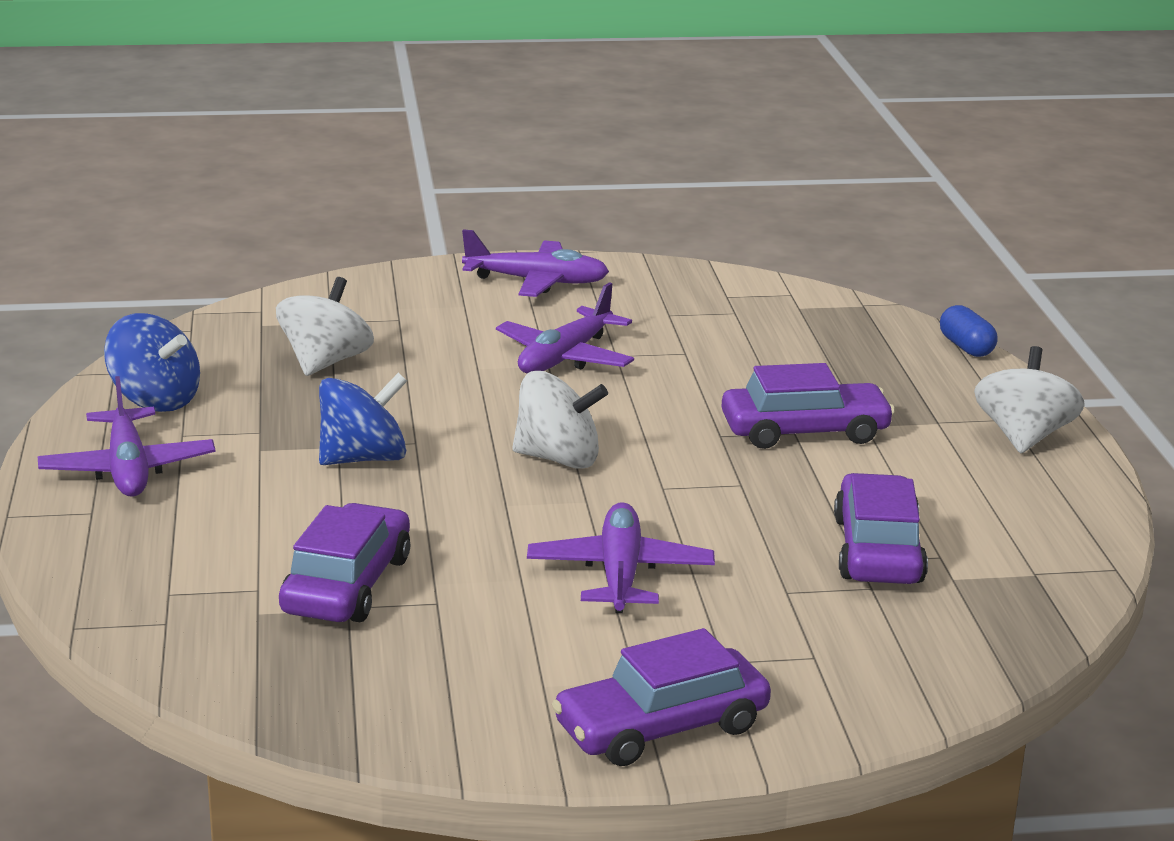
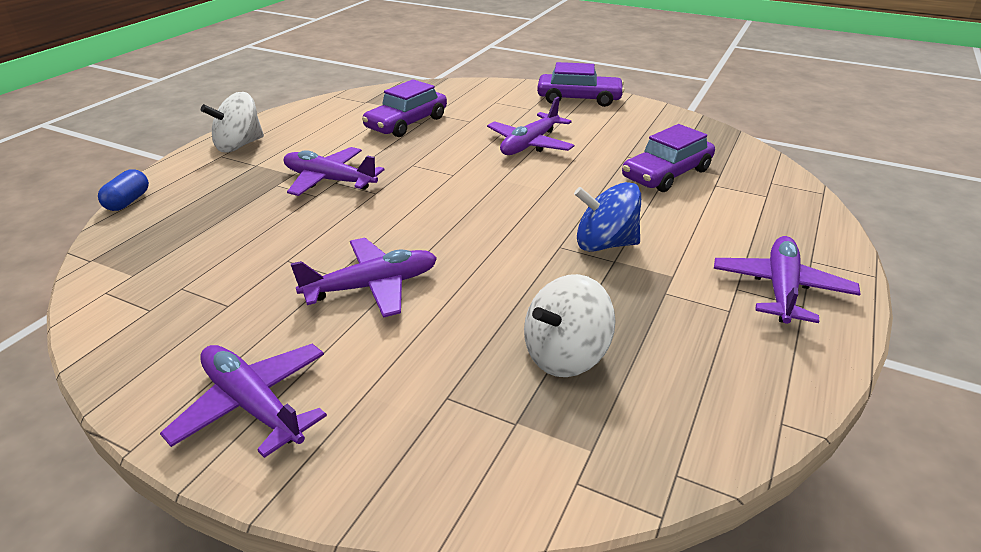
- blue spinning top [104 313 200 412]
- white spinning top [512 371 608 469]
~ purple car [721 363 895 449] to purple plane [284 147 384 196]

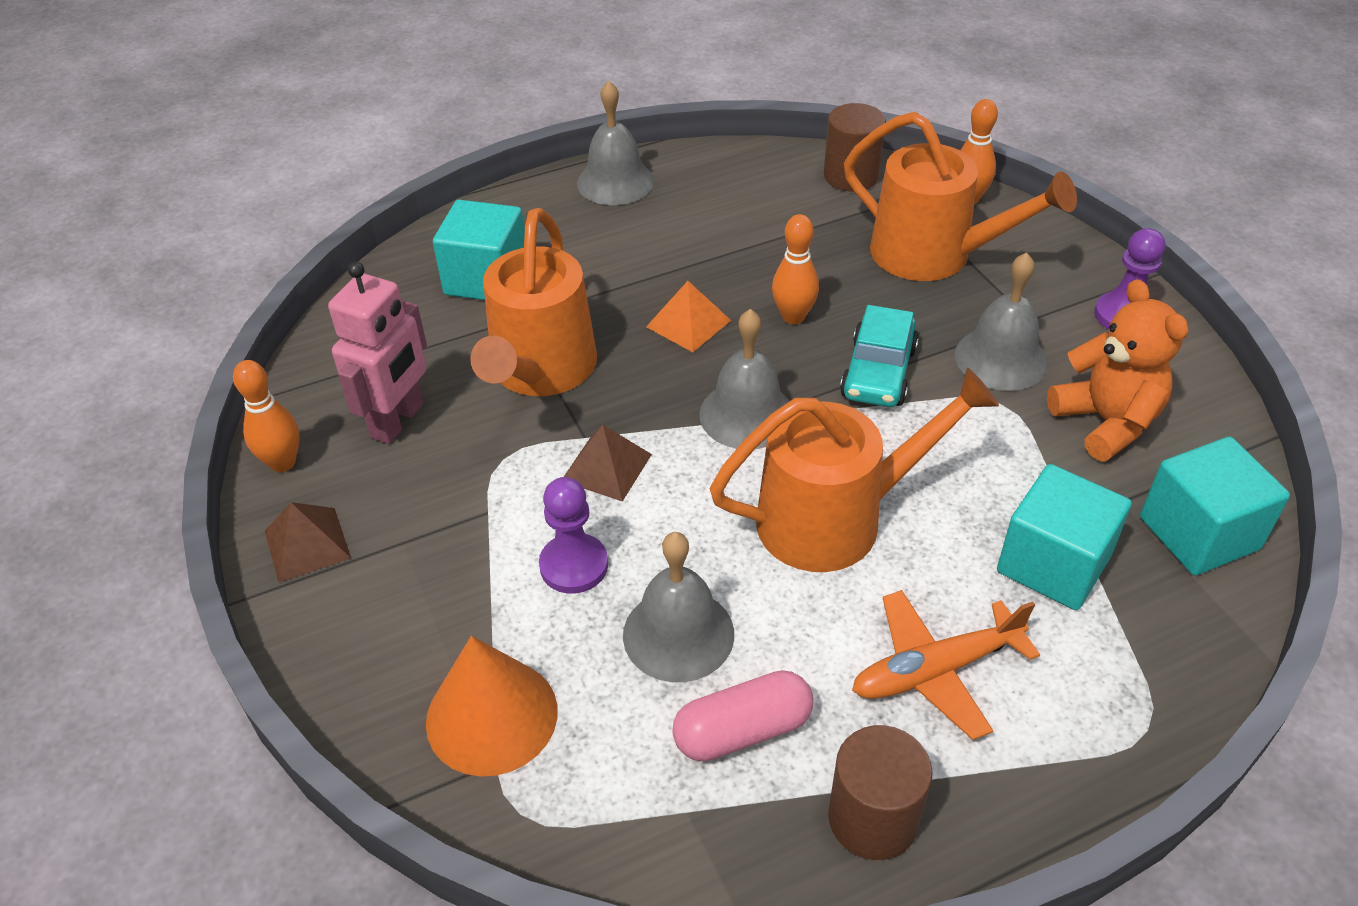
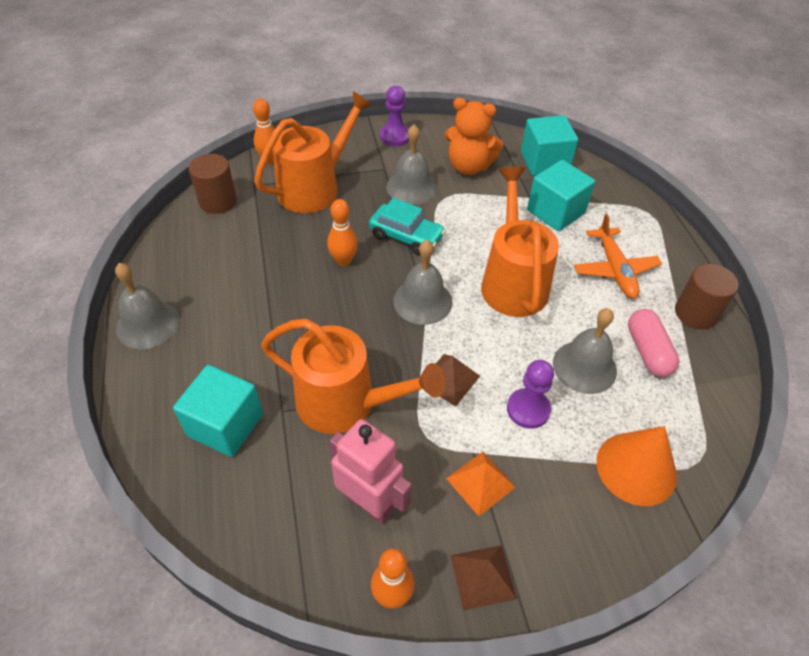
~ orange pyramid [646 281 731 352] to [446 452 516 516]
~ orange teddy bear [1047 279 1188 461] = [444 98 503 175] 150 degrees counterclockwise

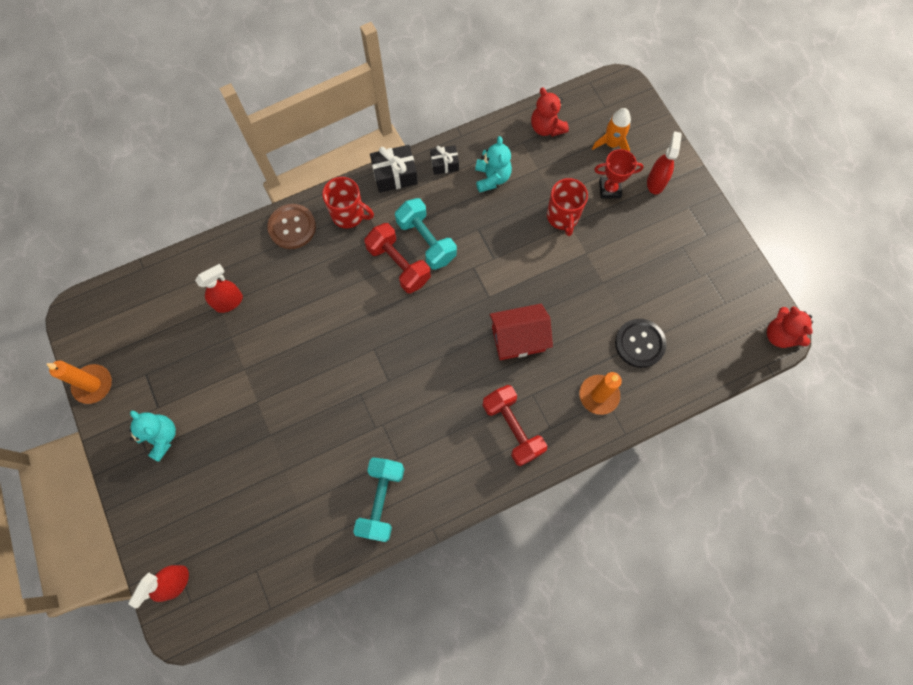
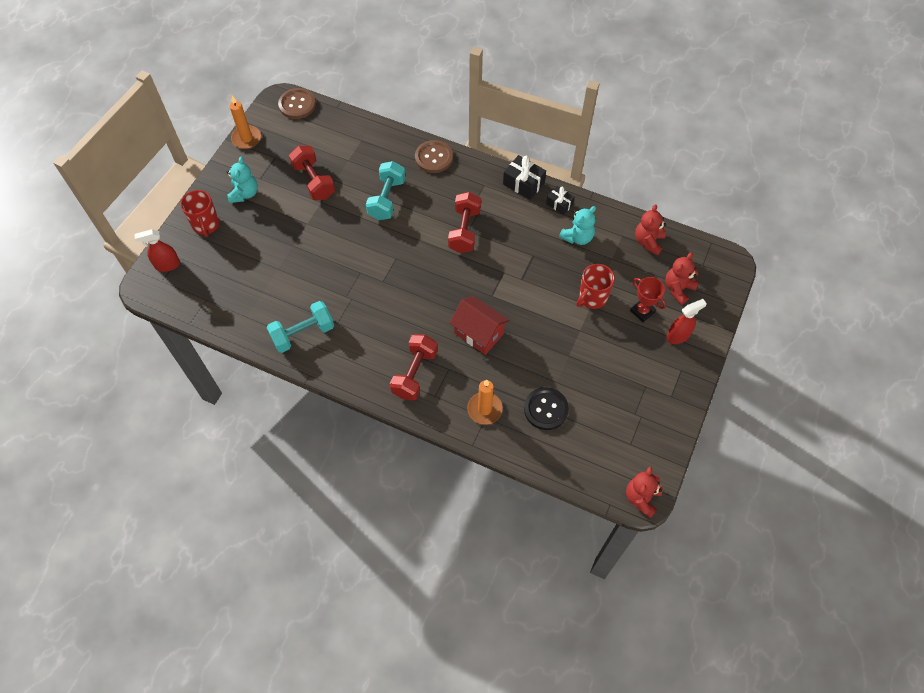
- red spray bottle [195 264 243 313]
~ red mug [322 177 374 228] to [181 190 219 237]
~ turquoise dumbbell [395 198 457 270] to [366 161 406 220]
~ orange rocket [592 108 631 152] to red teddy bear [665 253 699 305]
+ brown button [278 88 316 119]
+ red dumbbell [289 146 335 200]

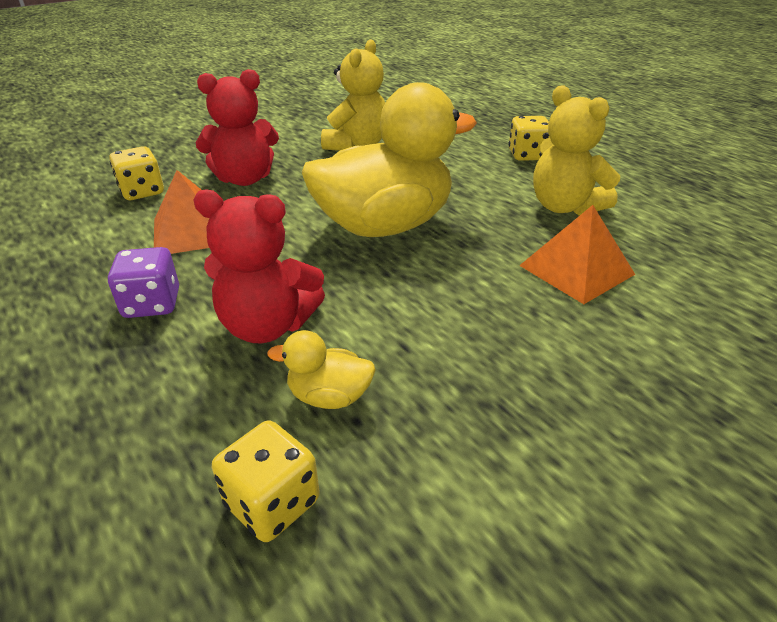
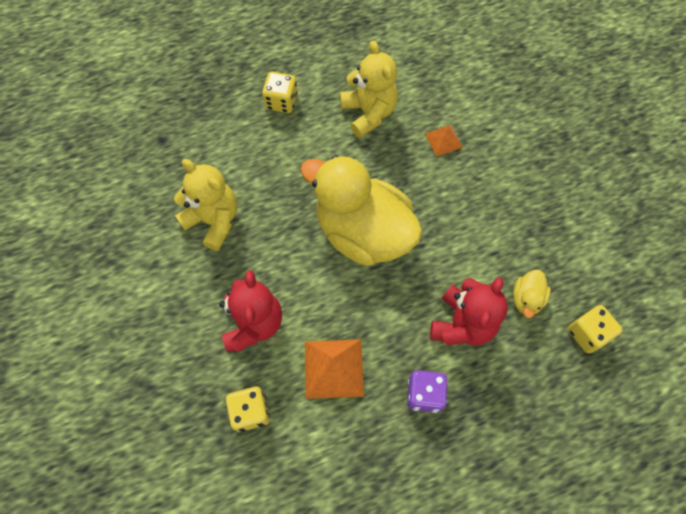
~ yellow duck [302 82 477 237] = [300 155 422 266] 45 degrees counterclockwise
~ orange pyramid [519 205 635 304] = [425 125 463 157] x0.58
~ yellow teddy bear [533 85 620 215] = [340 41 398 138] 90 degrees counterclockwise

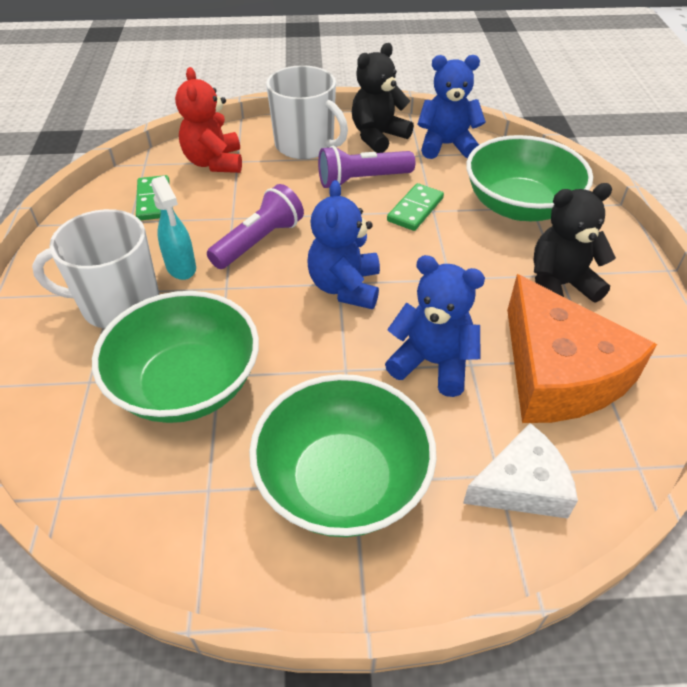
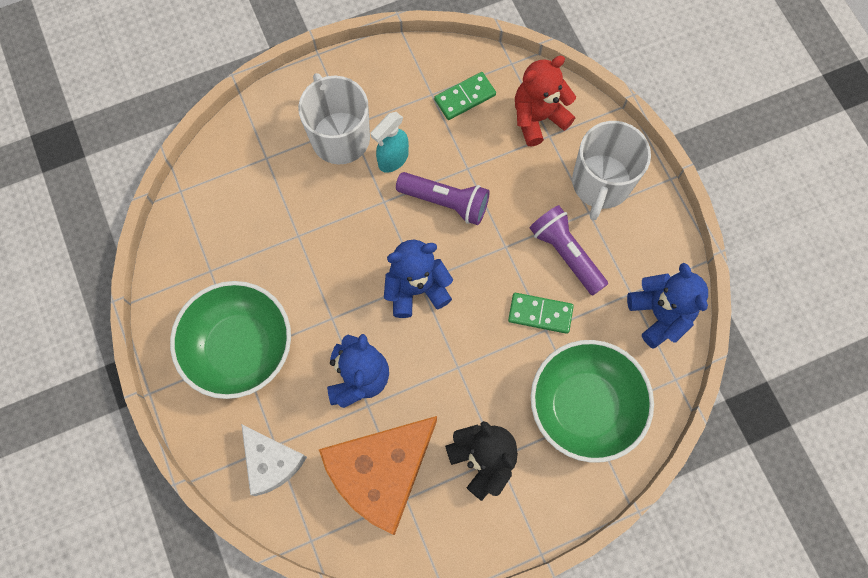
- green bowl [92 291 259 423]
- black teddy bear [352 43 414 153]

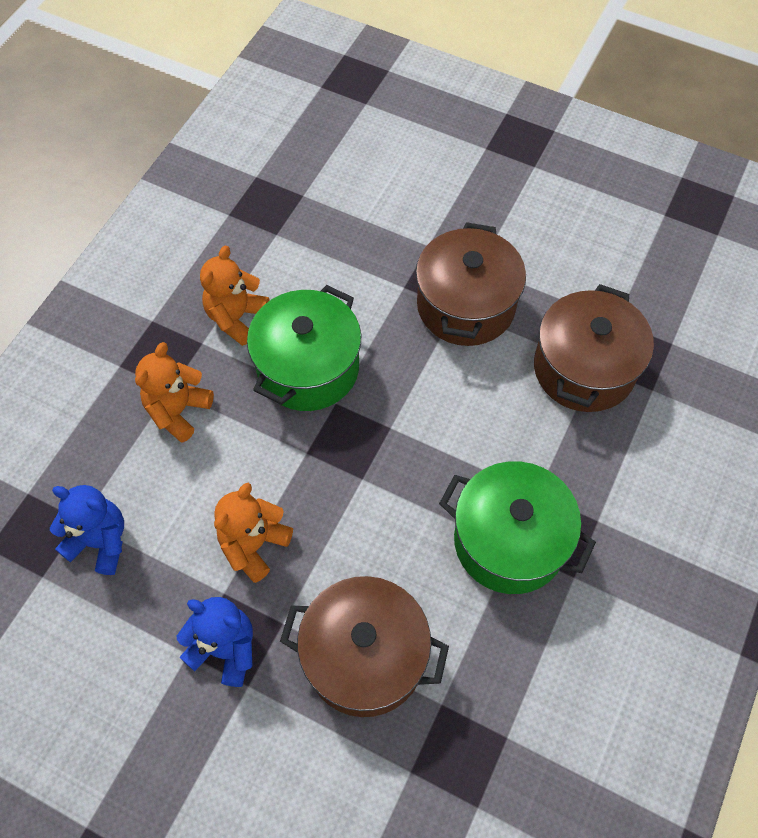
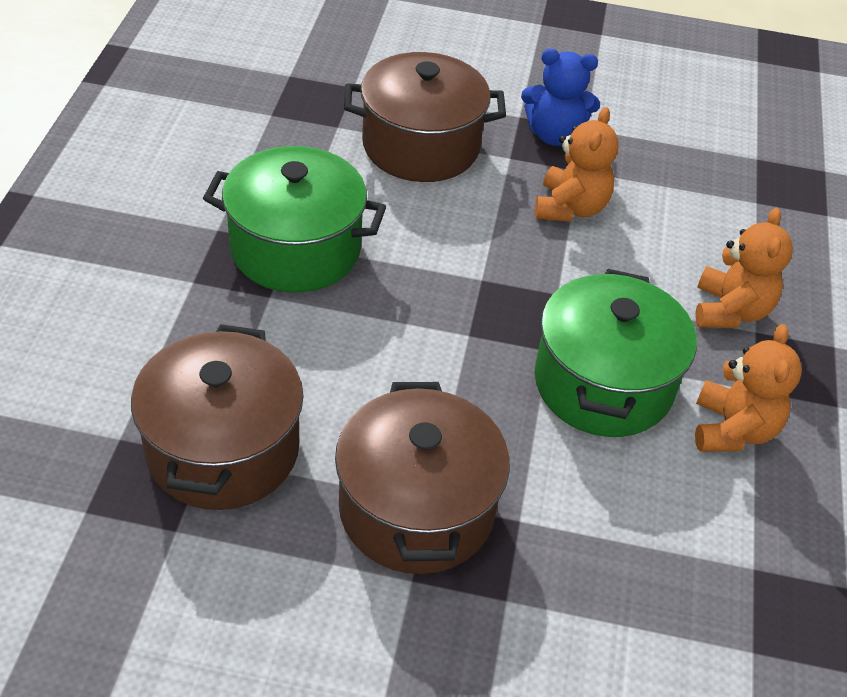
- blue teddy bear [50 485 124 575]

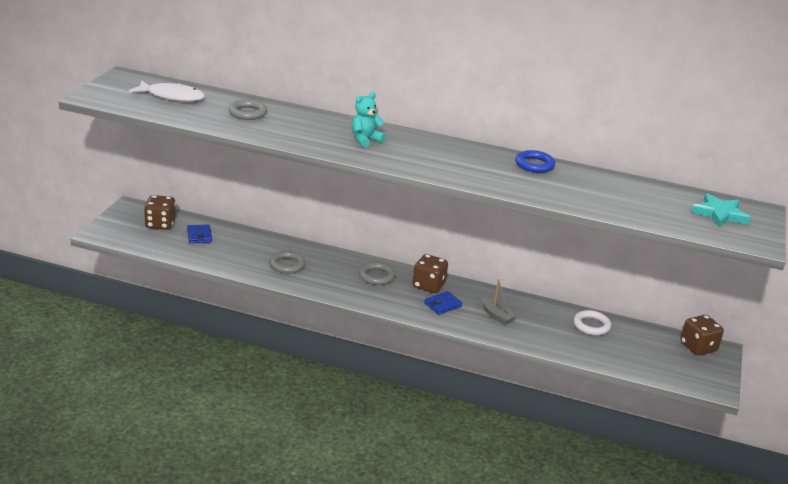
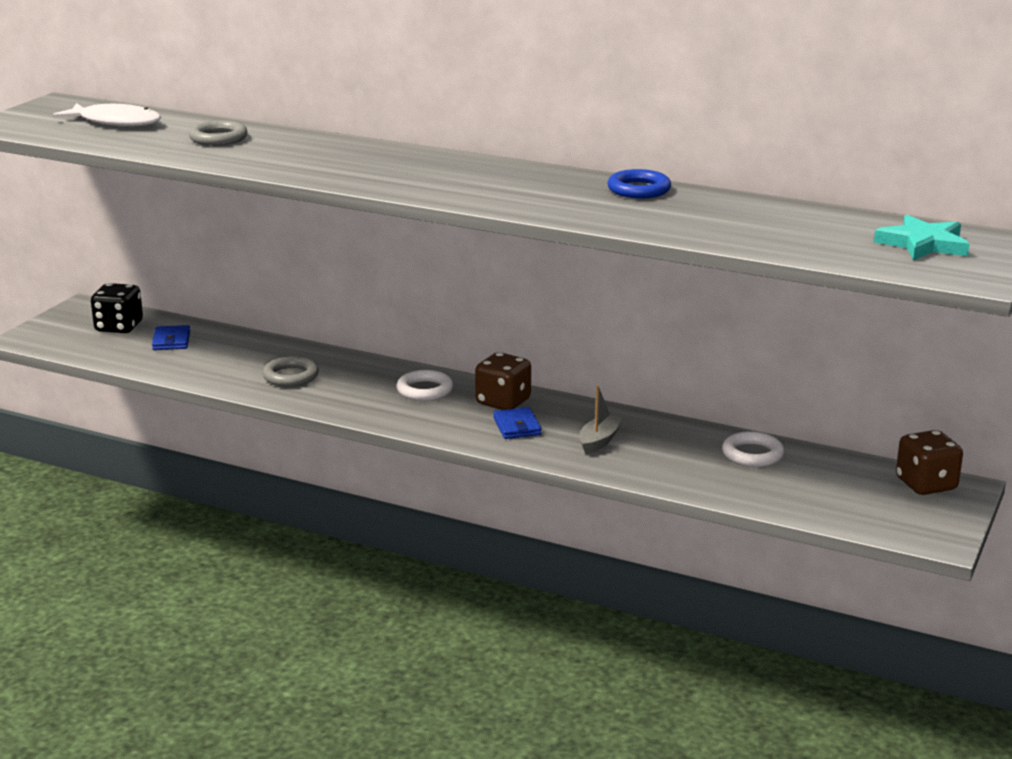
~ brown dice [144 195 176 230] to black dice [91 283 143 333]
- turquoise teddy bear [352 92 386 147]
~ grey ring [359 262 395 285] to white ring [396 370 453 401]
~ blue wallet [424 291 462 315] = [493 407 542 439] 75 degrees counterclockwise
~ grey boat [482 279 516 325] = [579 385 623 454] 120 degrees counterclockwise

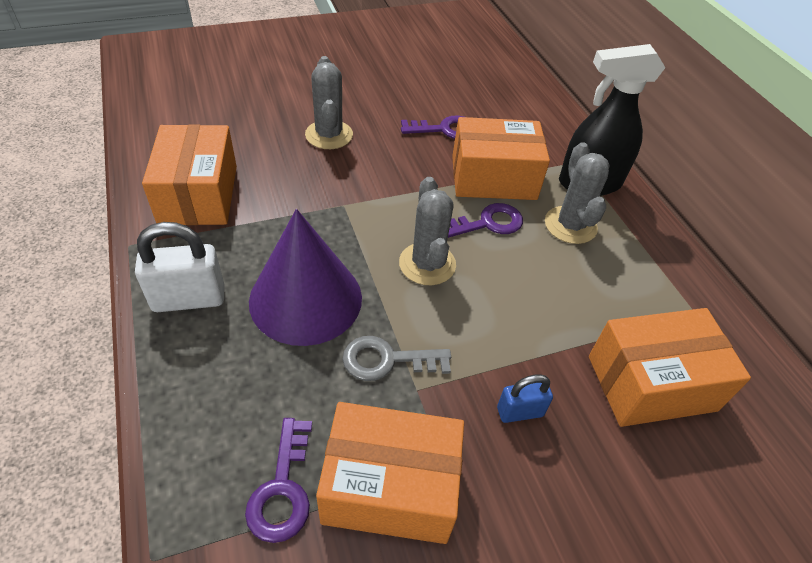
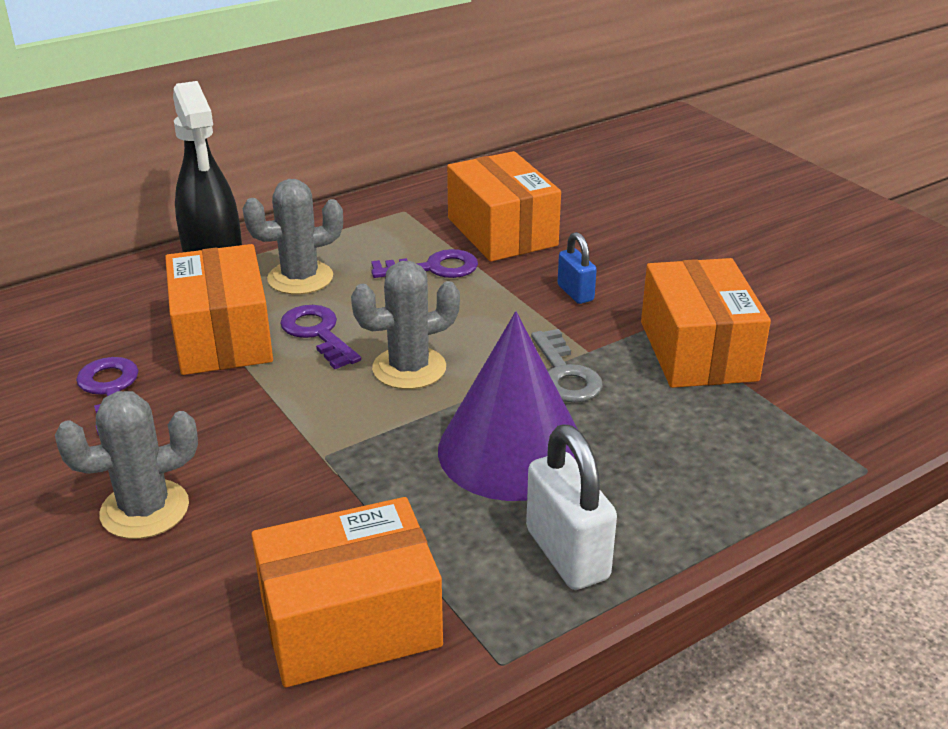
~ purple key [245 418 312 543] to [371 249 478 278]

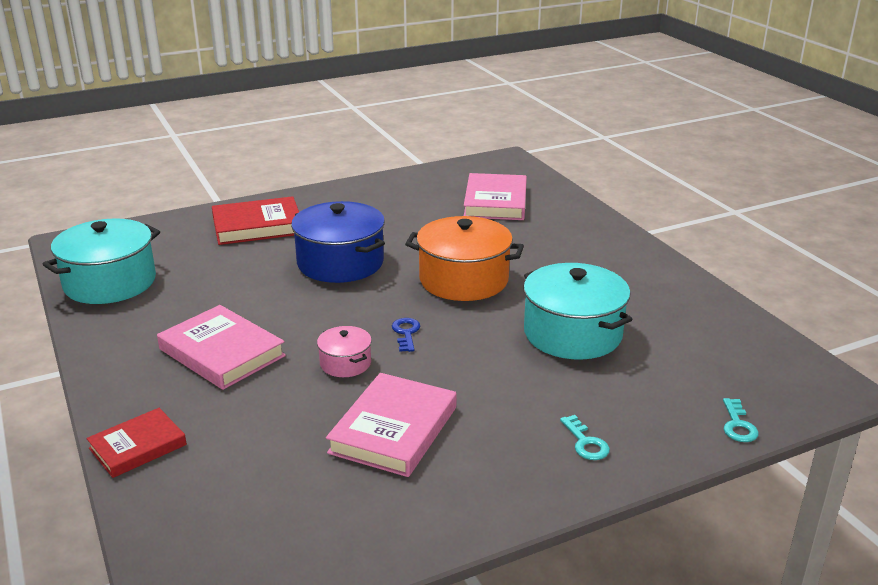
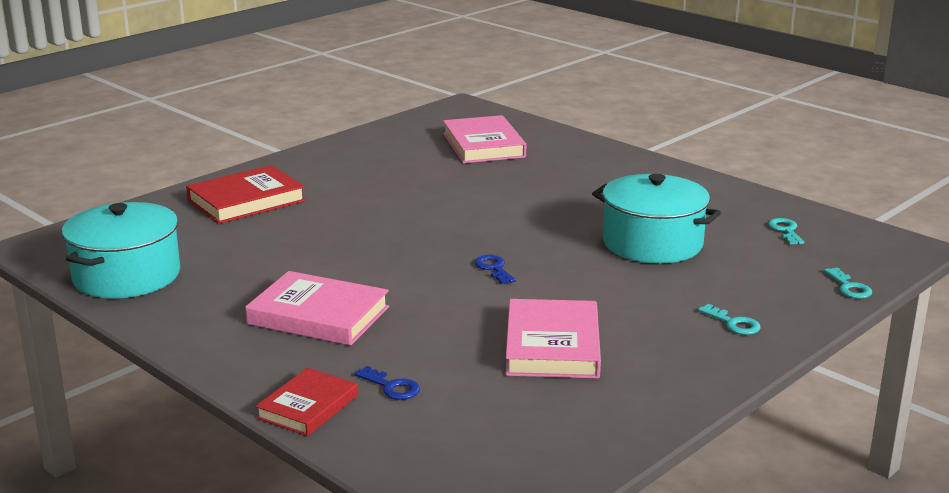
- blue pot [291 201 385 283]
- pink pot [317 326 372 377]
- orange pot [405 216 524 301]
+ blue key [354 366 420 400]
+ turquoise key [768 218 804 245]

